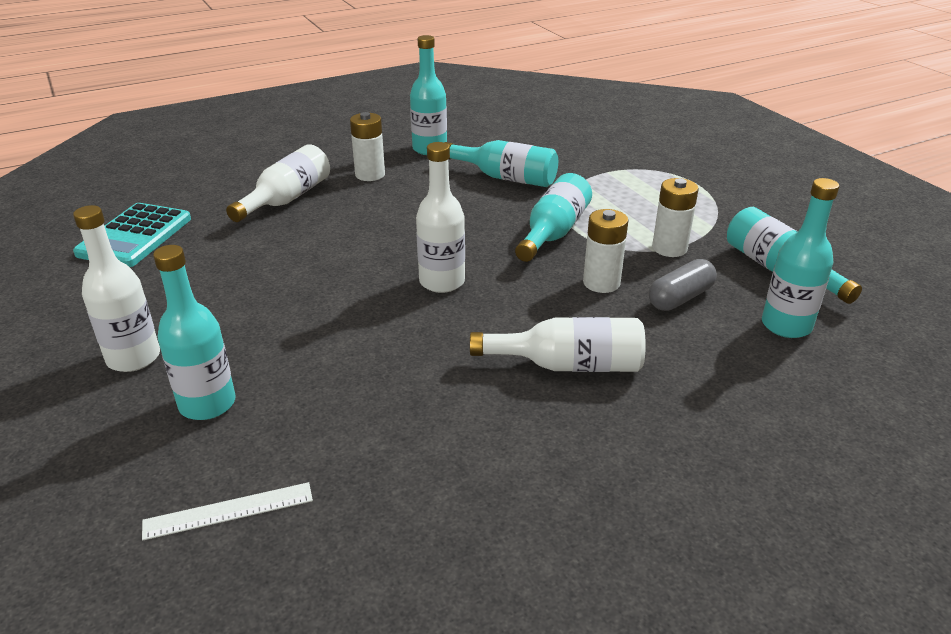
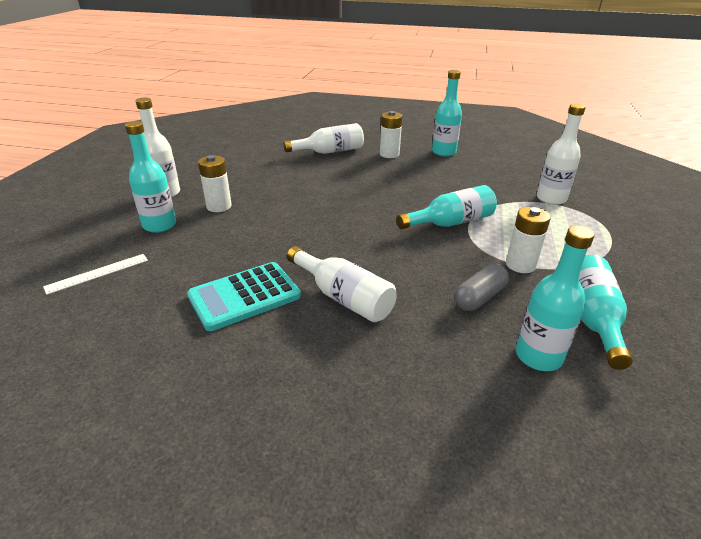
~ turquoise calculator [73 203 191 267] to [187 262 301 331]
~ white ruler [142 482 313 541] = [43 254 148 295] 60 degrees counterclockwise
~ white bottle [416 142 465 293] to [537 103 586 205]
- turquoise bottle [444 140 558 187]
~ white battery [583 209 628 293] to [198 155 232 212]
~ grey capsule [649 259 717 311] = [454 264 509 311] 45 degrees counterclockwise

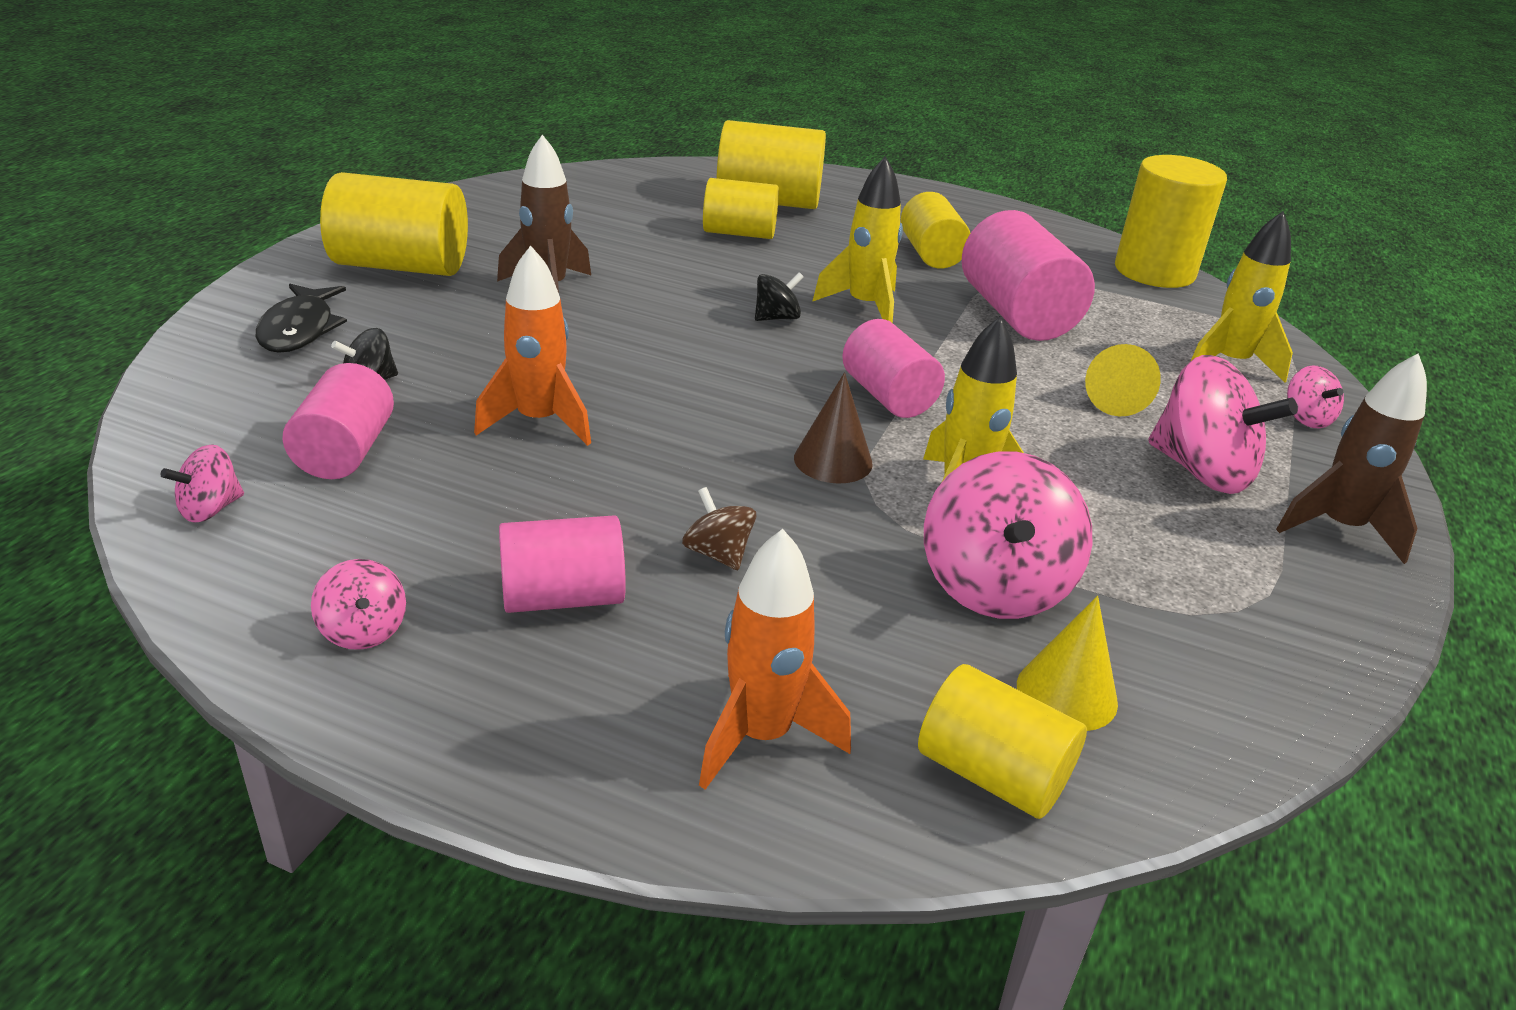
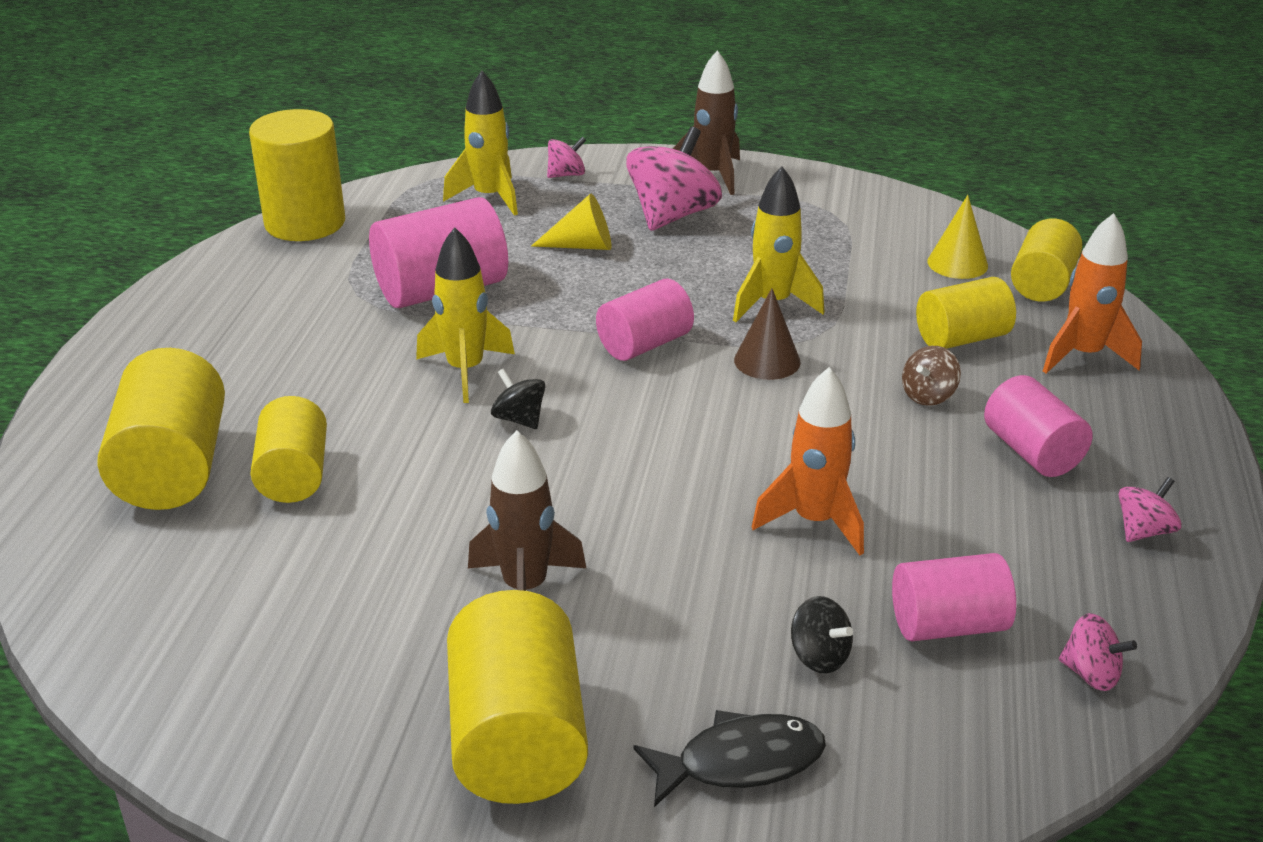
~ yellow cylinder [901 192 970 268] to [916 277 1016 349]
- pink spinning top [924 451 1092 619]

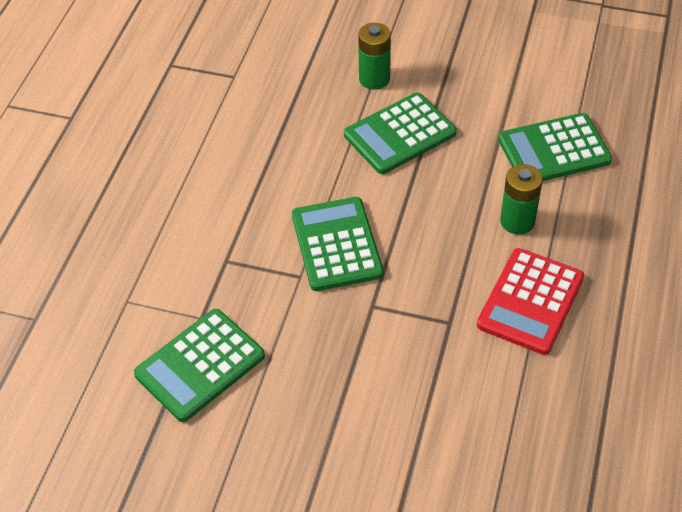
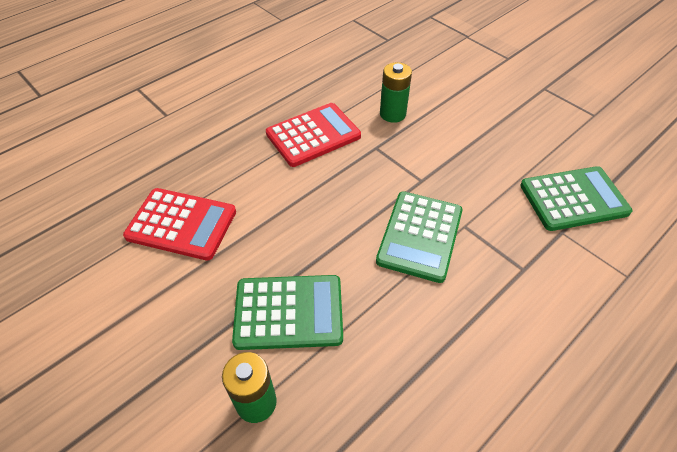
~ green calculator [498 113 612 181] to red calculator [123 188 236 261]
~ green battery [500 164 543 235] to [380 62 412 123]

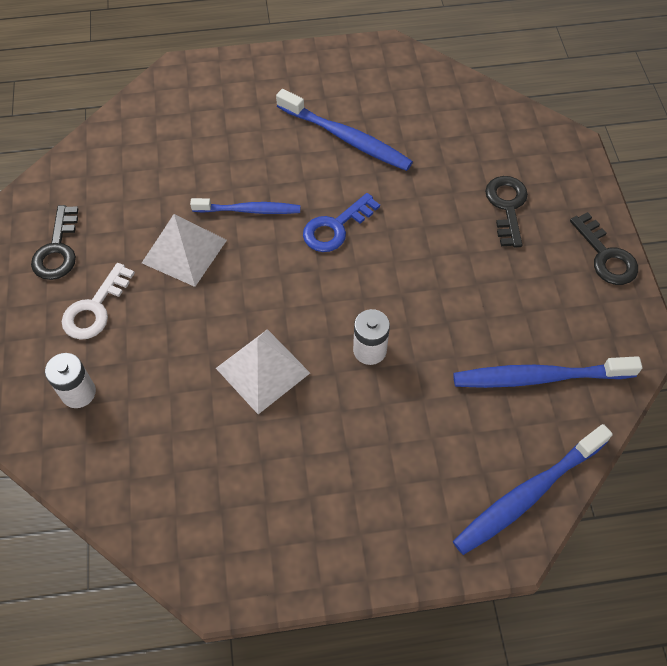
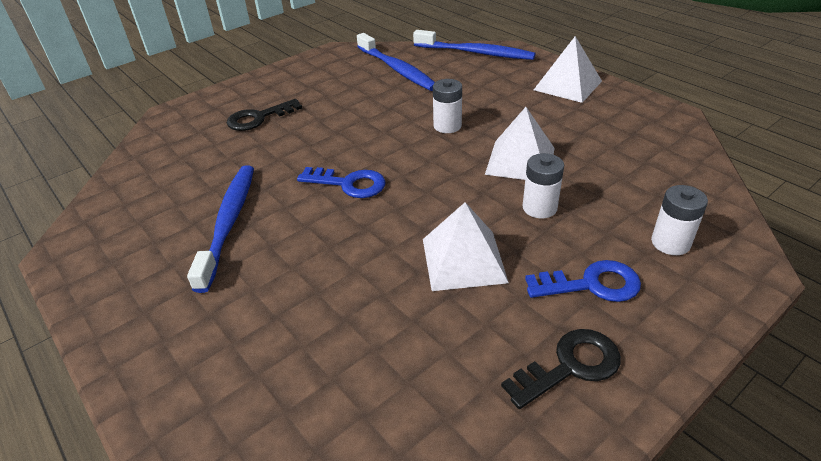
~ white key [62 263 135 340] to blue key [525 260 641 302]
- blue toothbrush [190 198 301 214]
- black key [570 212 638 285]
+ white battery [523 153 564 218]
+ white pyramid [534 36 602 103]

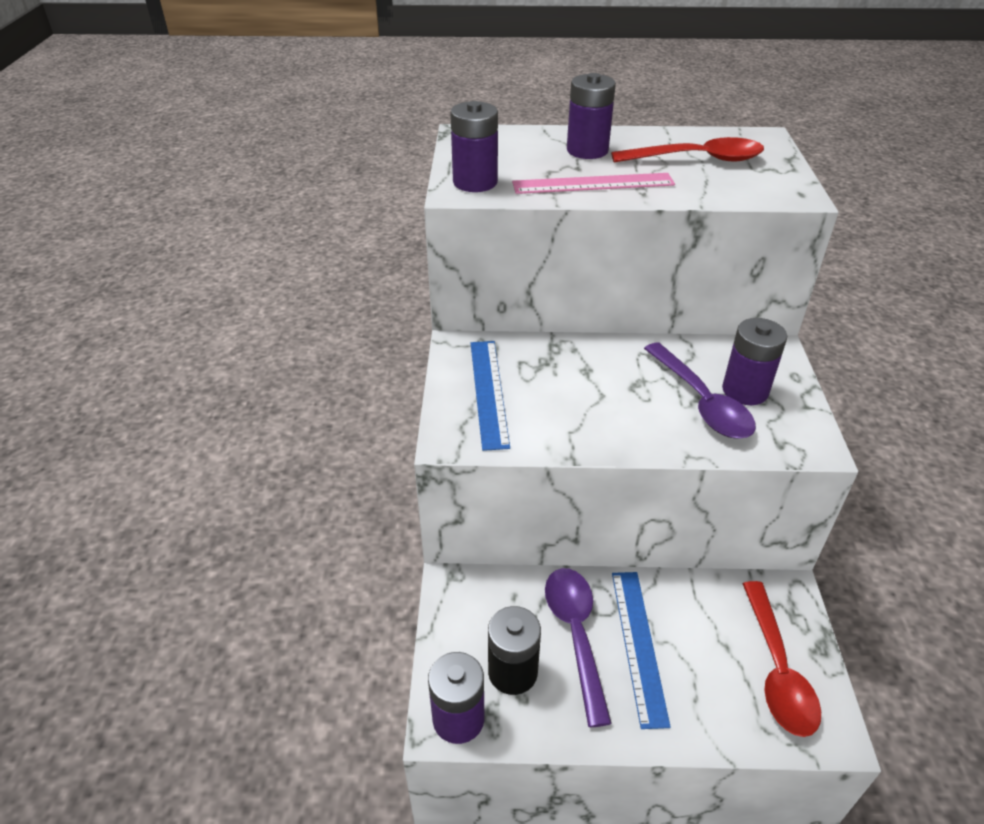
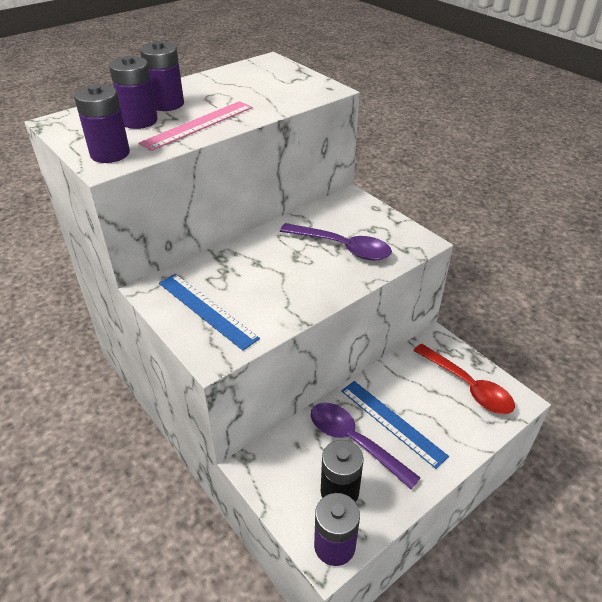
- red spoon [611 137 764 163]
~ purple battery [722 318 787 405] to [109 56 158 129]

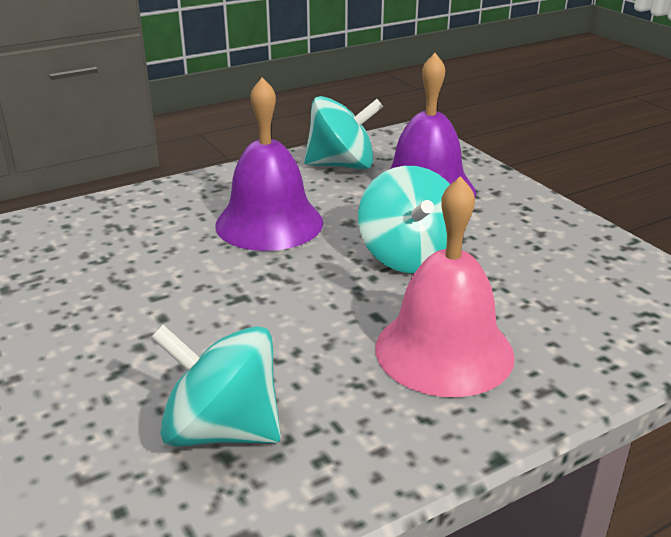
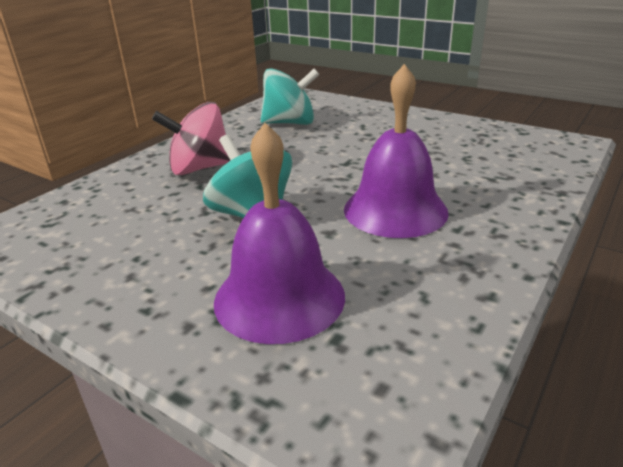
- turquoise spinning top [304 96 383 169]
~ pink bell [376 176 515 397] to pink spinning top [152 102 231 175]

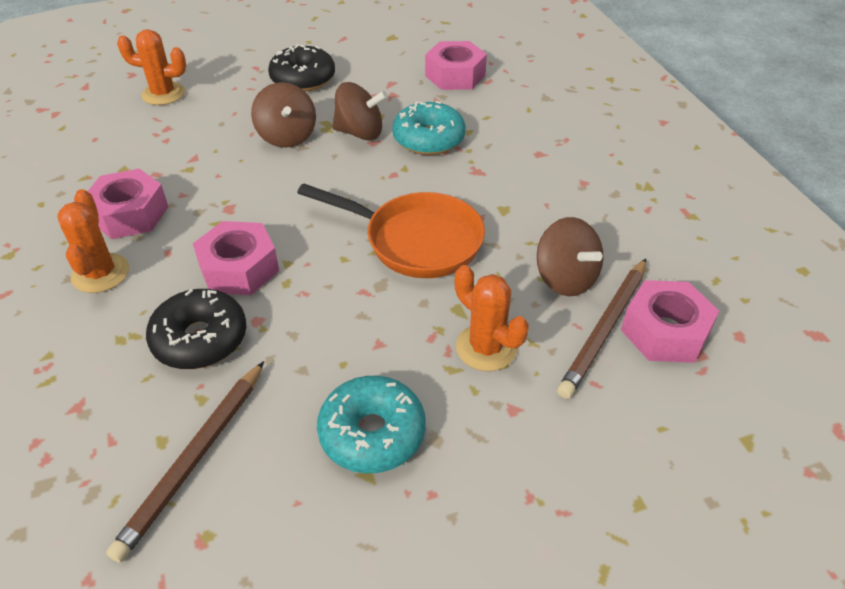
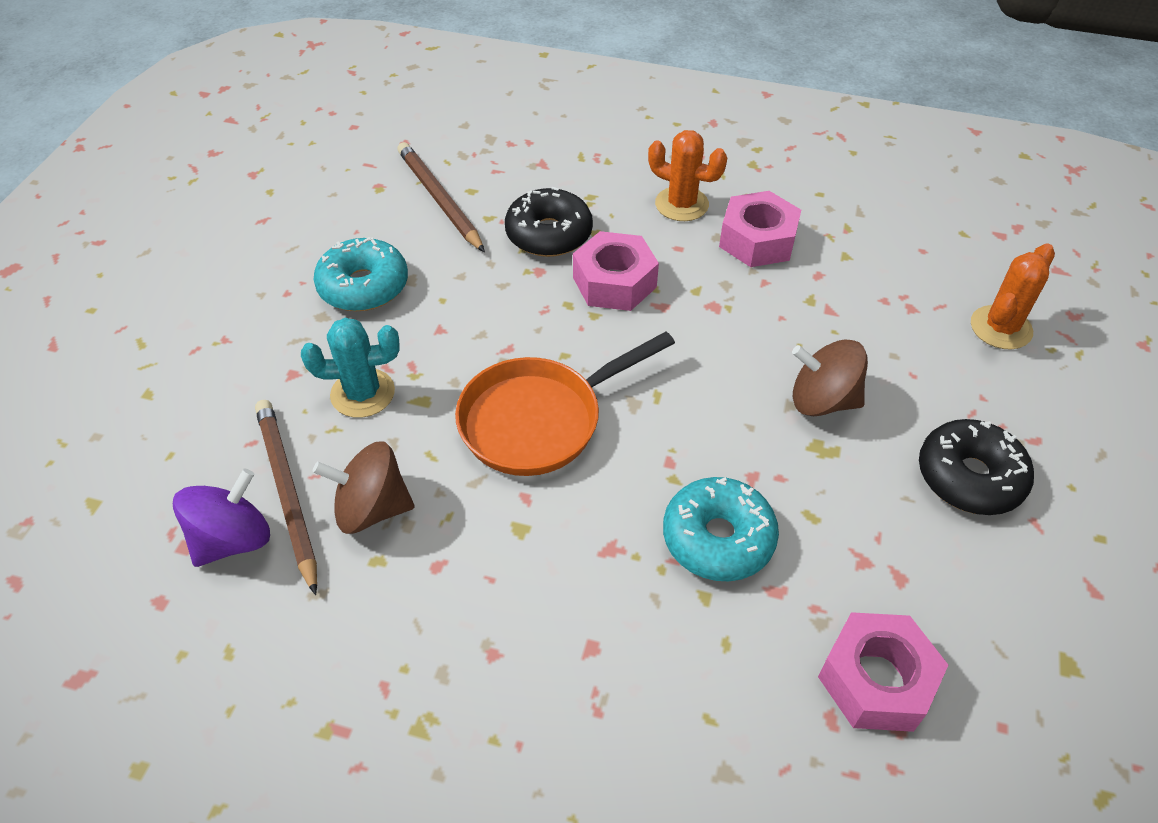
- brown spinning top [332 82 388 141]
~ orange cactus [454 265 529 371] to turquoise cactus [301 318 400 418]
~ pink nut [621 280 719 363] to purple spinning top [173 469 270 567]

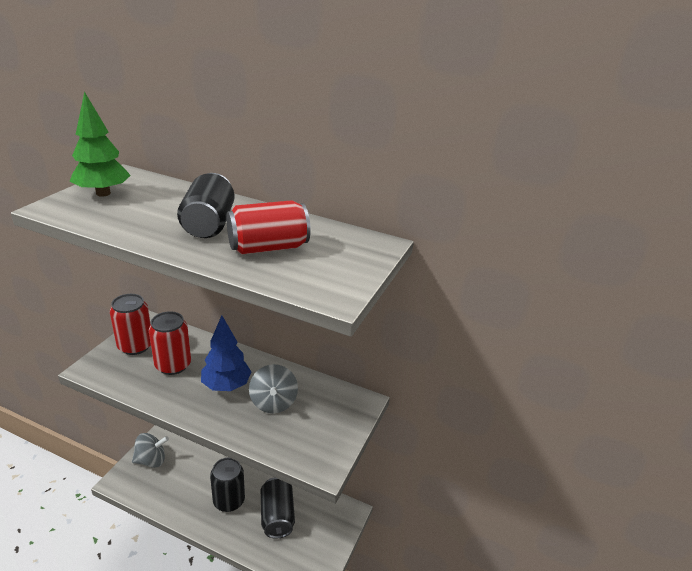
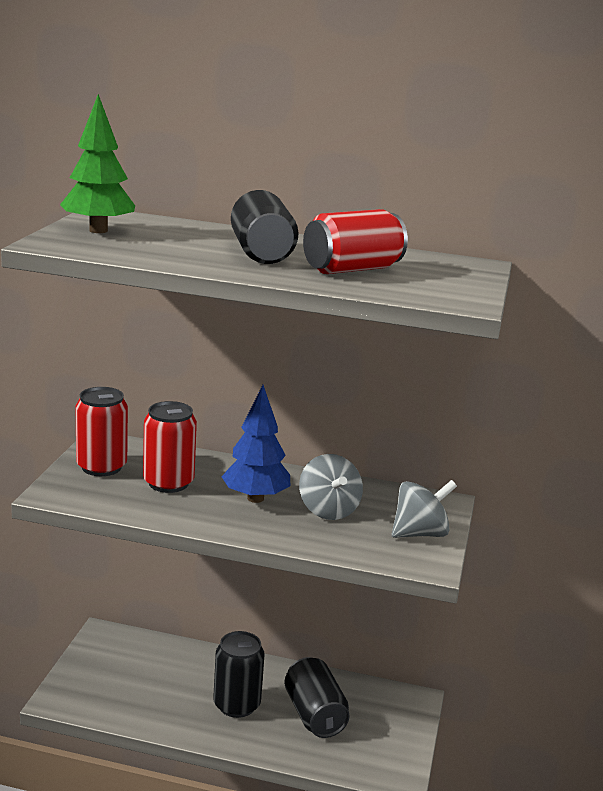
~ grey spinning top [132 433 169 468] to [392 480 457 538]

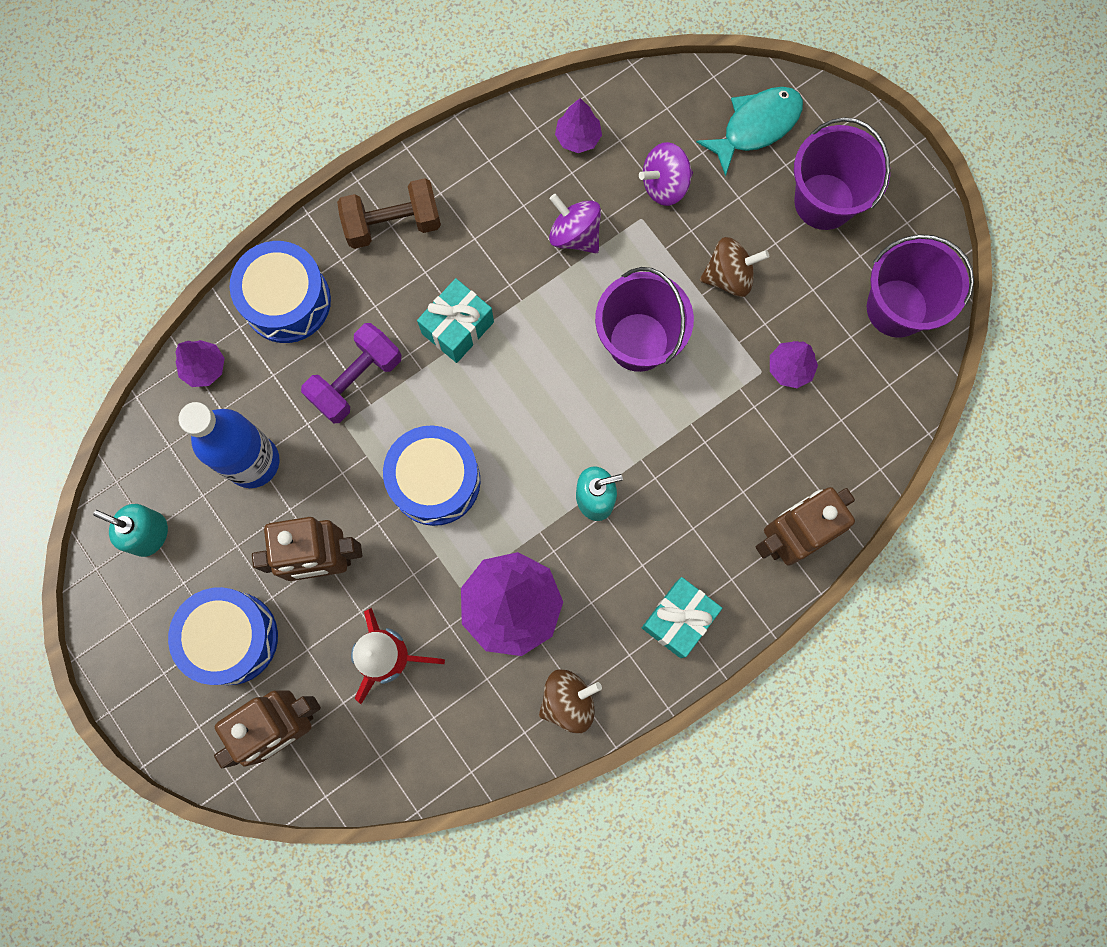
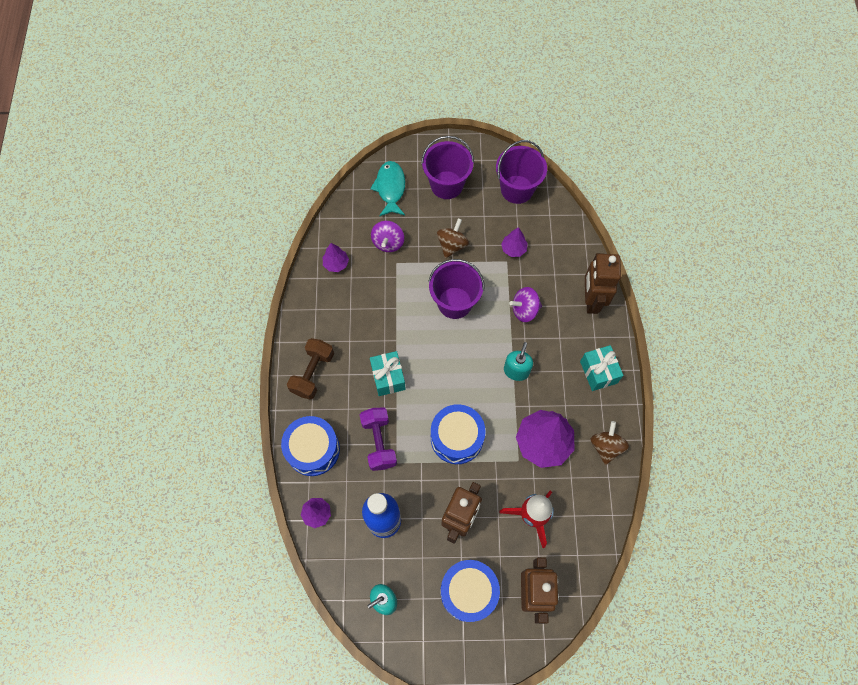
~ purple spinning top [549 194 601 253] to [509 287 542 322]

